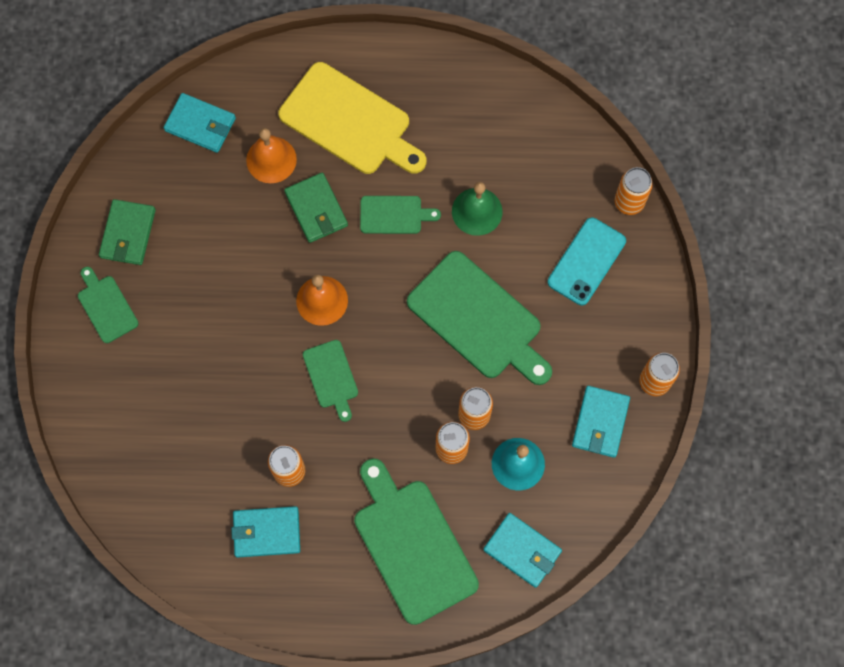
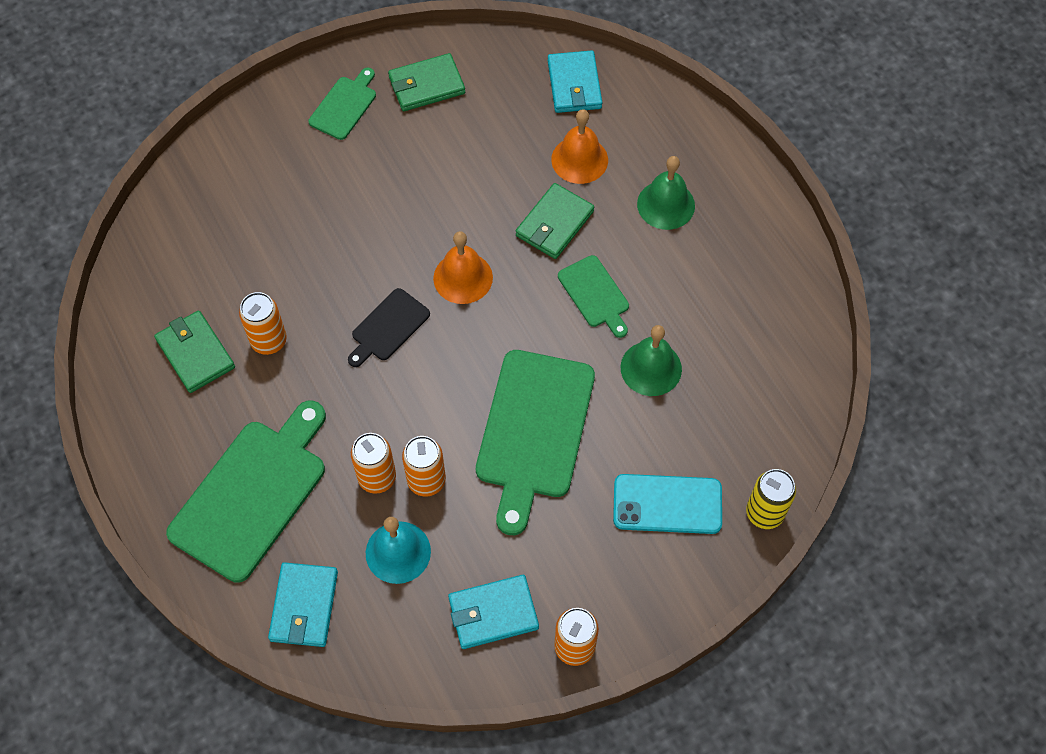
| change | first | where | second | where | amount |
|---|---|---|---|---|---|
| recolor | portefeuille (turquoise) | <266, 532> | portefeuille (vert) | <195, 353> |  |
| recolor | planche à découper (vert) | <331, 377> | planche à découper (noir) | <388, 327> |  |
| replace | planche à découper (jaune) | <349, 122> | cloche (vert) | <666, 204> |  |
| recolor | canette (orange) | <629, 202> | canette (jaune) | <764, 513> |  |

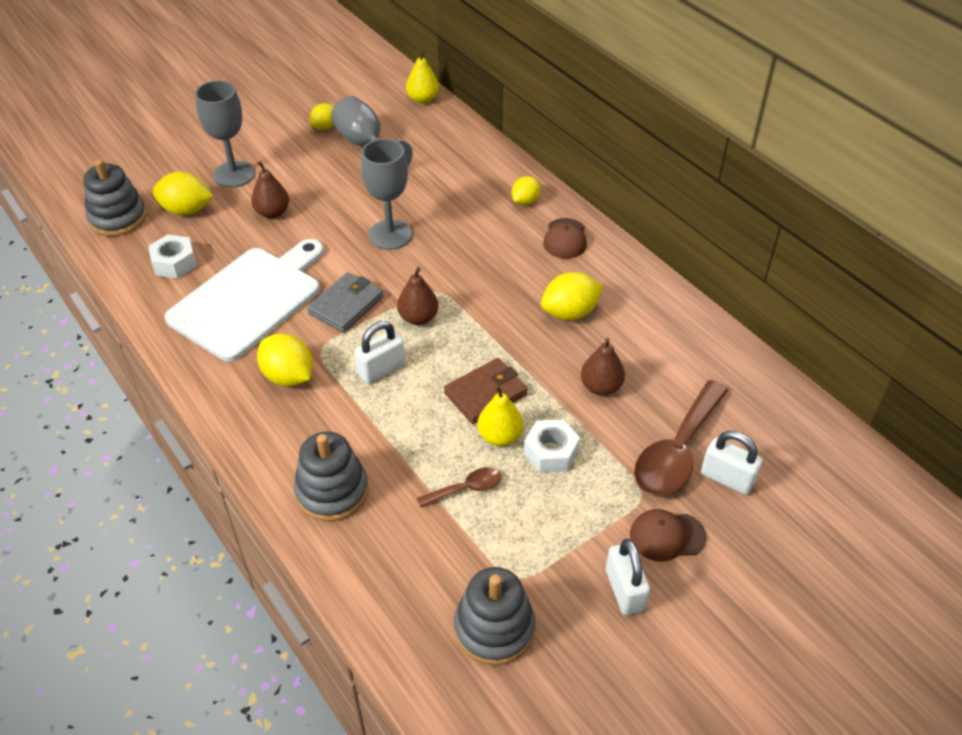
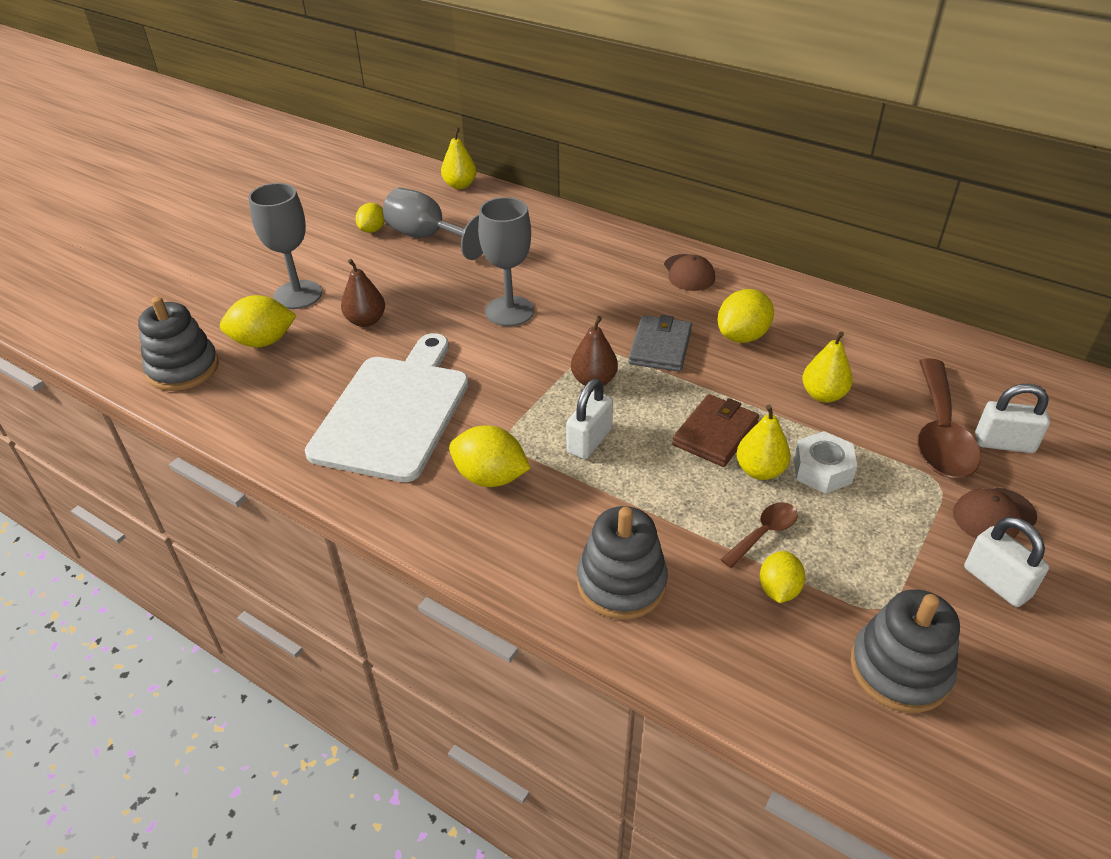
| change | first | where | second | where | amount |
|---|---|---|---|---|---|
| move | portefeuille (gris) | <346, 305> |  | <660, 347> |  |
| move | citron (jaune) | <525, 201> |  | <778, 589> |  |
| recolor | poire (marron) | <601, 387> | poire (jaune) | <823, 395> |  |
| delete | écrou (blanc) | <174, 263> |  |  |  |

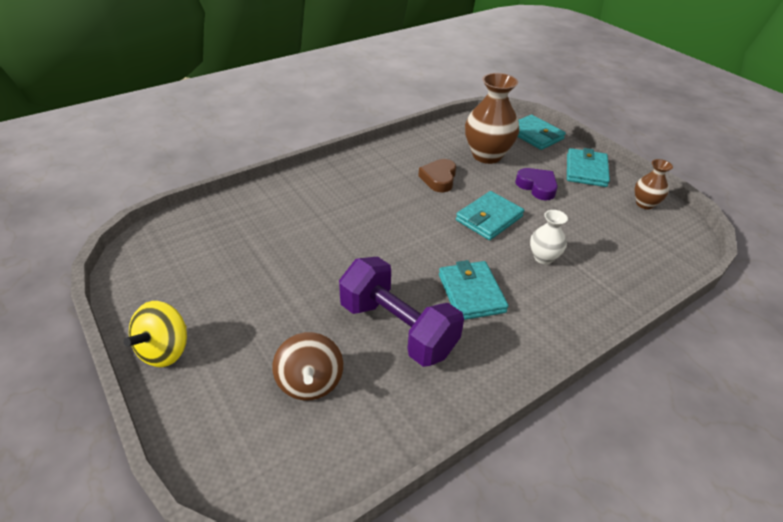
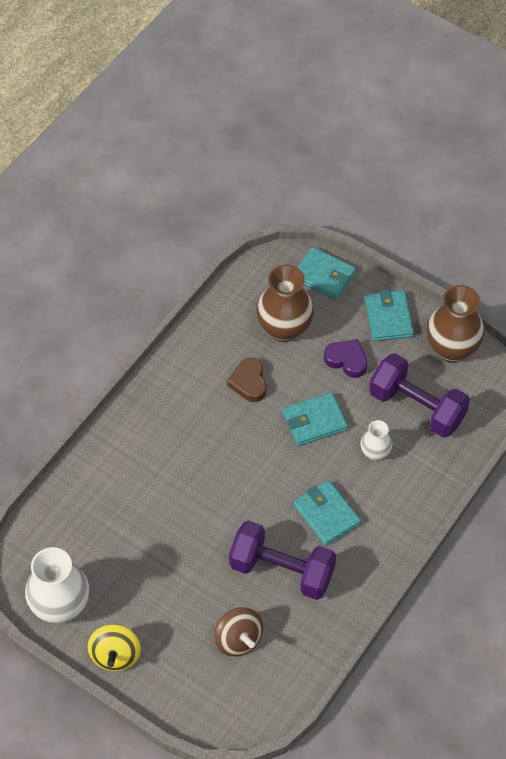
| change | first | where | second | where | amount |
|---|---|---|---|---|---|
| insert |  |  | vase (blanc) | <60, 606> |  |
| rotate | portefeuille (turquoise) | <489, 218> |  | <314, 421> | 45 degrees clockwise |
| insert |  |  | haltère (violet) | <417, 407> |  |
| resize | vase (marron) | <645, 204> |  | <451, 349> | x1.87 |

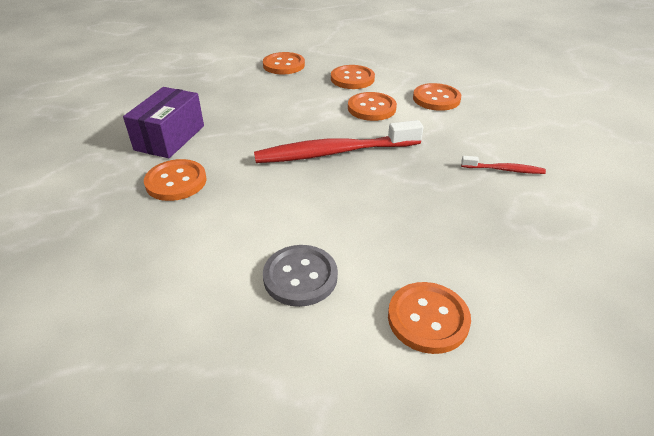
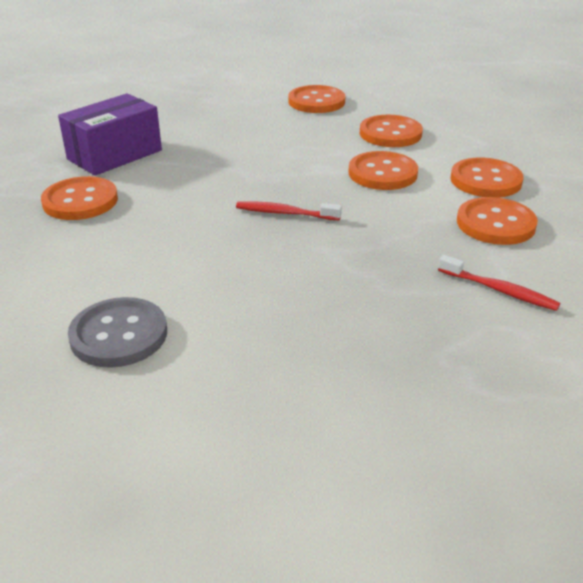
| change | first | where | second | where | amount |
|---|---|---|---|---|---|
| resize | brosse à dents (rouge) | <334, 152> |  | <285, 213> | x0.46 |
| move | bouton (orange) | <428, 318> |  | <495, 224> |  |

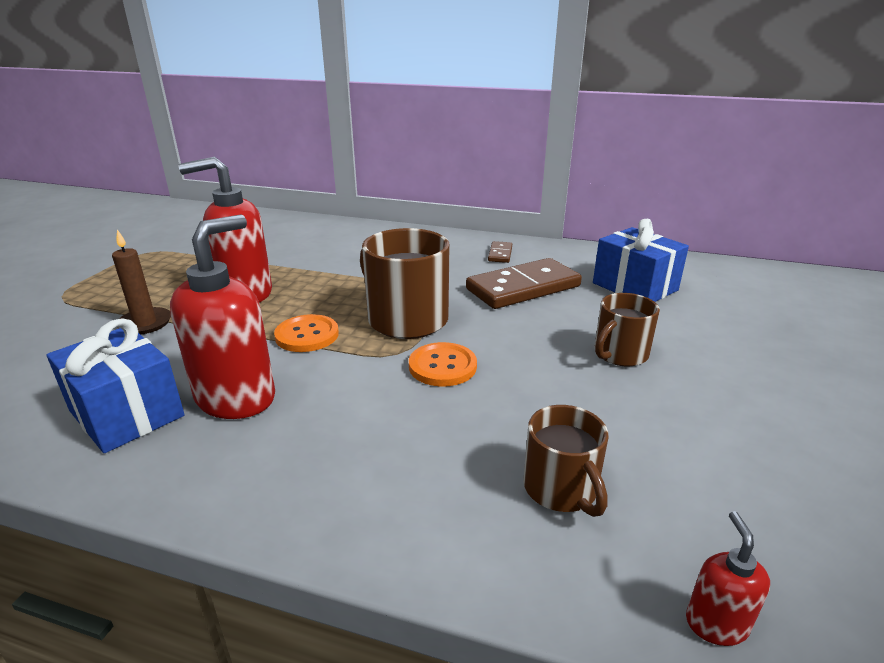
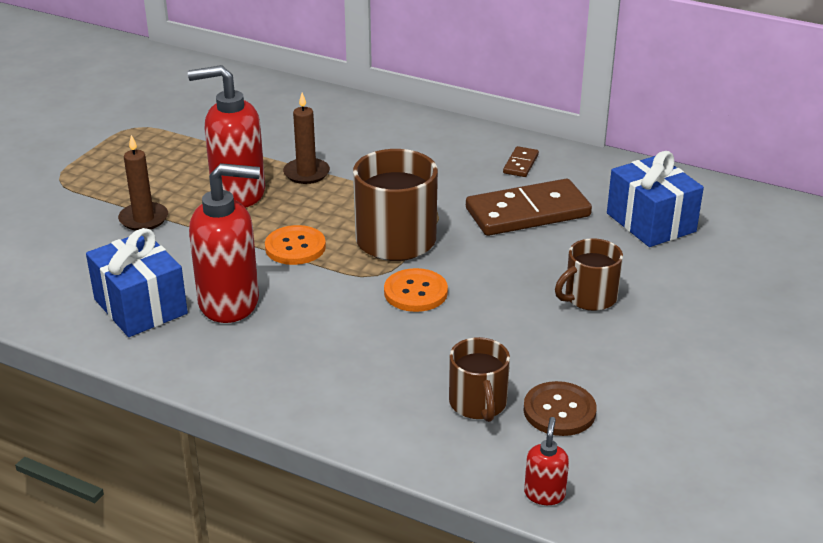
| change | first | where | second | where | amount |
|---|---|---|---|---|---|
| rotate | distributeur de savon (rouge) | <237, 398> |  | <230, 303> | 45 degrees clockwise |
| insert |  |  | bougie (marron) | <306, 173> |  |
| insert |  |  | bouton (marron) | <559, 411> |  |

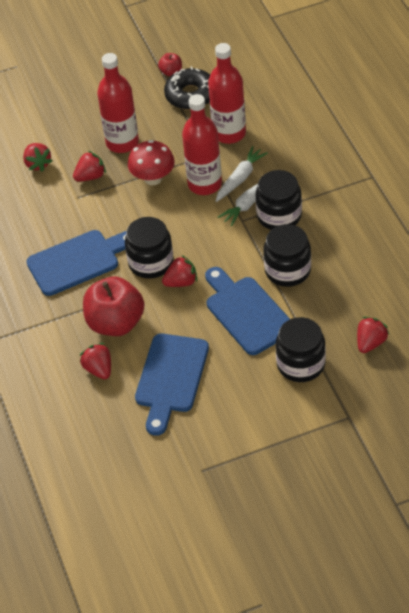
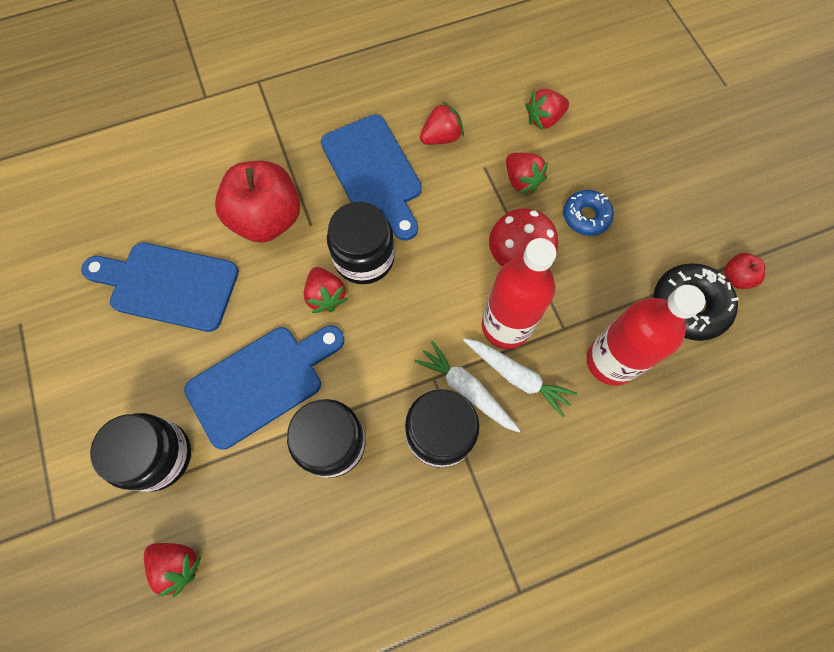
| change | first | where | second | where | amount |
|---|---|---|---|---|---|
| move | fraise (rouge) | <99, 369> |  | <441, 137> |  |
| replace | bouteille (rouge) | <122, 142> | beignet (bleu) | <586, 216> |  |

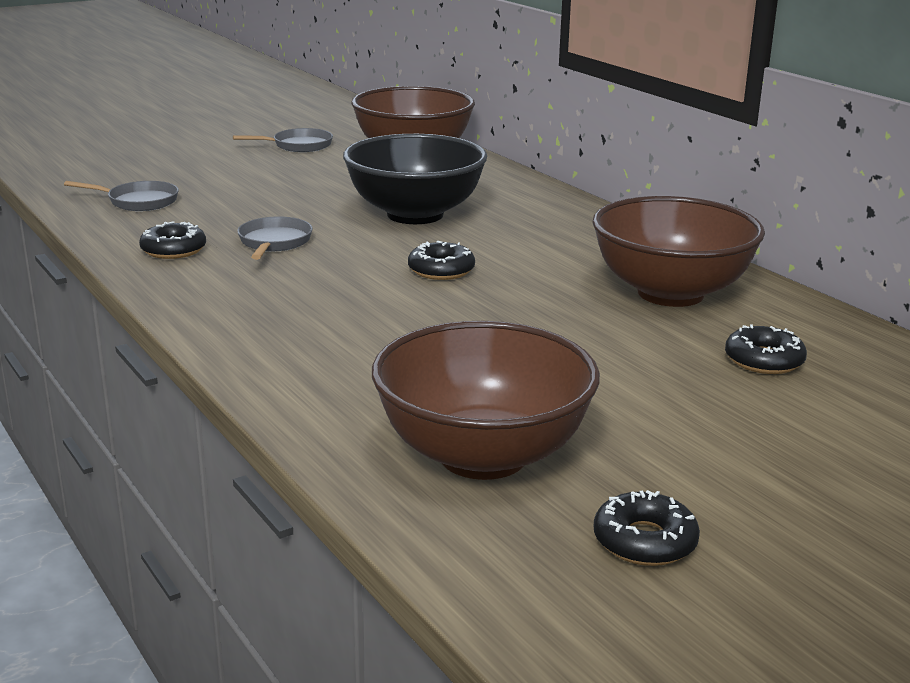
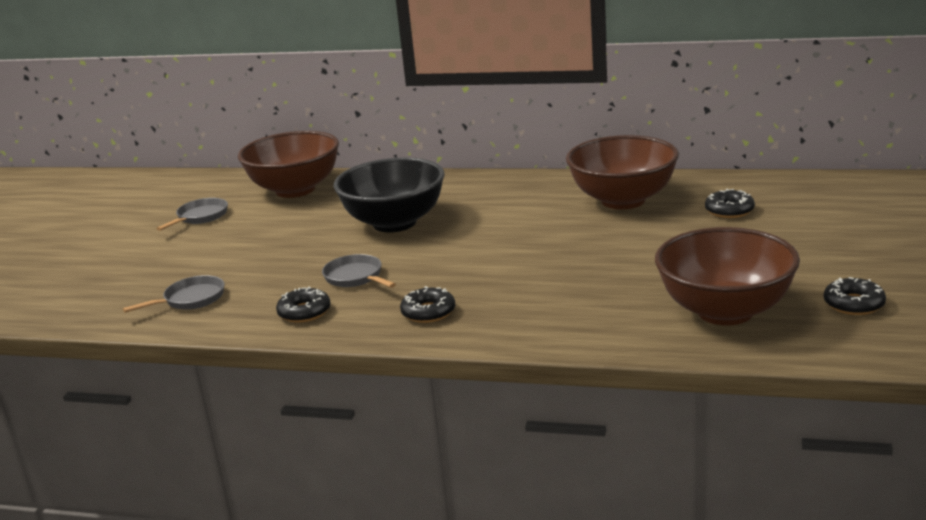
| change | first | where | second | where | amount |
|---|---|---|---|---|---|
| move | beignet (noir) | <441, 270> |  | <428, 312> |  |

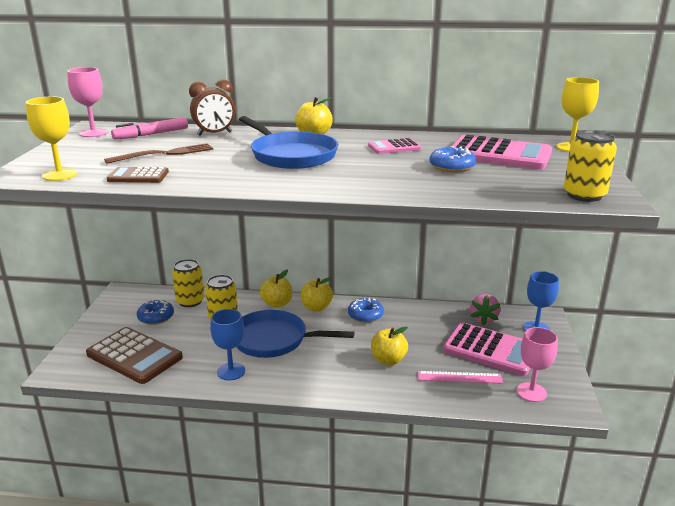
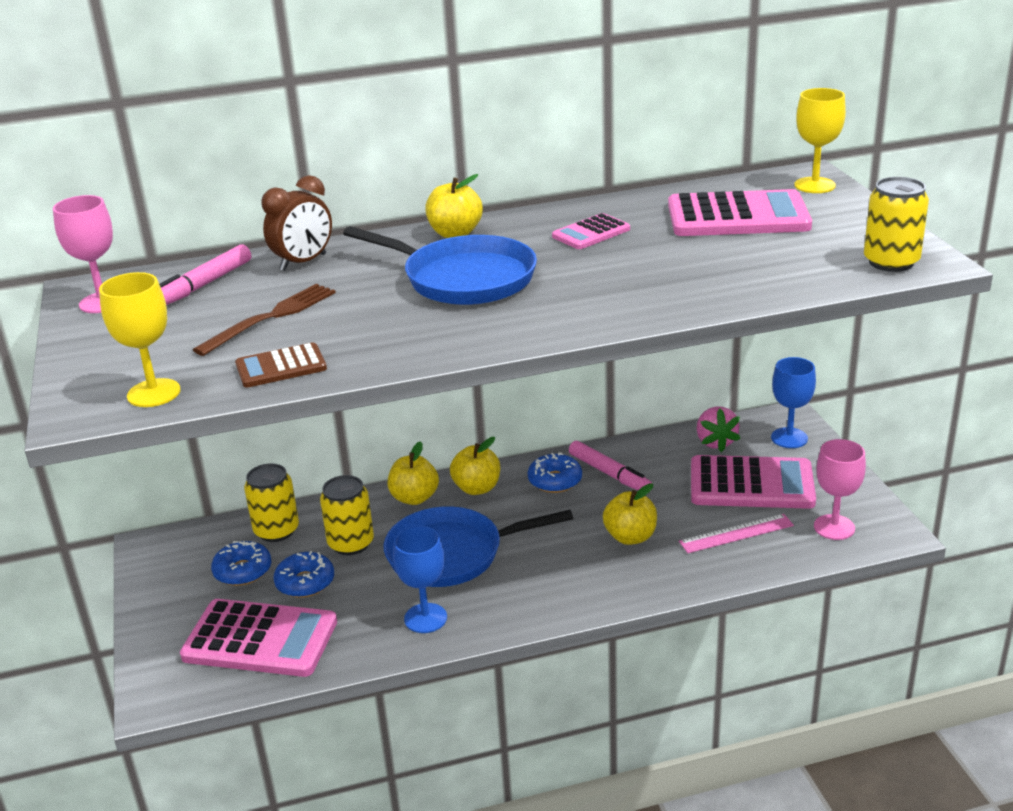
| change | first | where | second | where | amount |
|---|---|---|---|---|---|
| recolor | calculatrice (marron) | <134, 356> | calculatrice (rose) | <260, 639> |  |
| move | beignet (bleu) | <452, 167> |  | <305, 582> |  |
| insert |  |  | feutre (rose) | <609, 473> |  |

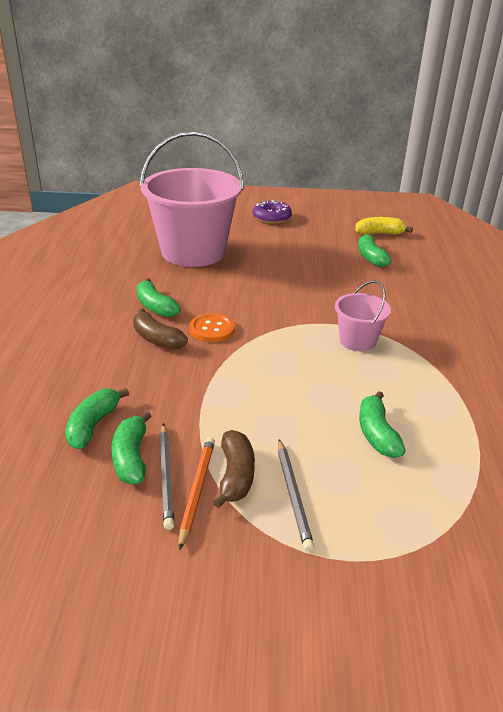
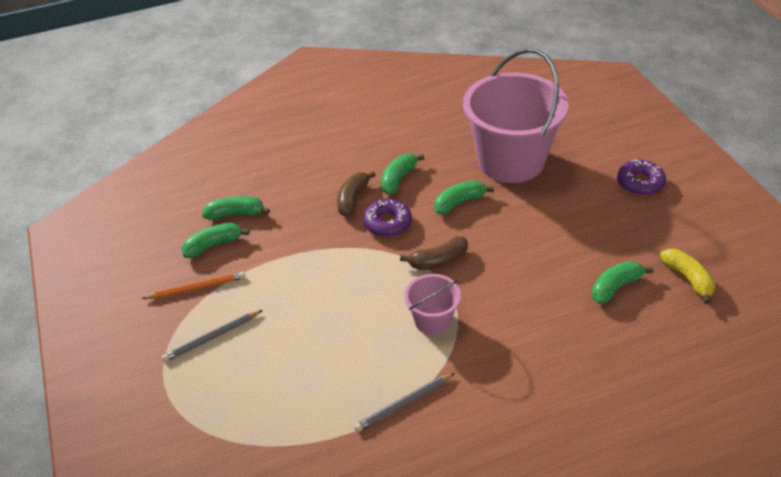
| change | first | where | second | where | amount |
|---|---|---|---|---|---|
| move | crayon (gris) | <166, 476> |  | <404, 404> |  |
| replace | bouton (orange) | <212, 329> | beignet (violet) | <387, 223> |  |
| move | banane (marron) | <235, 475> |  | <438, 261> |  |
| move | banane (vert) | <377, 434> |  | <459, 202> |  |

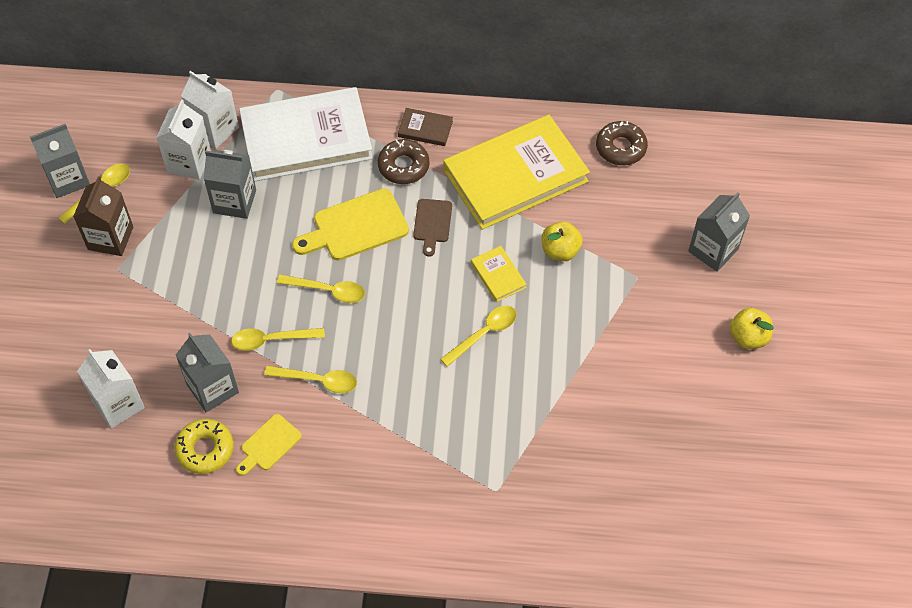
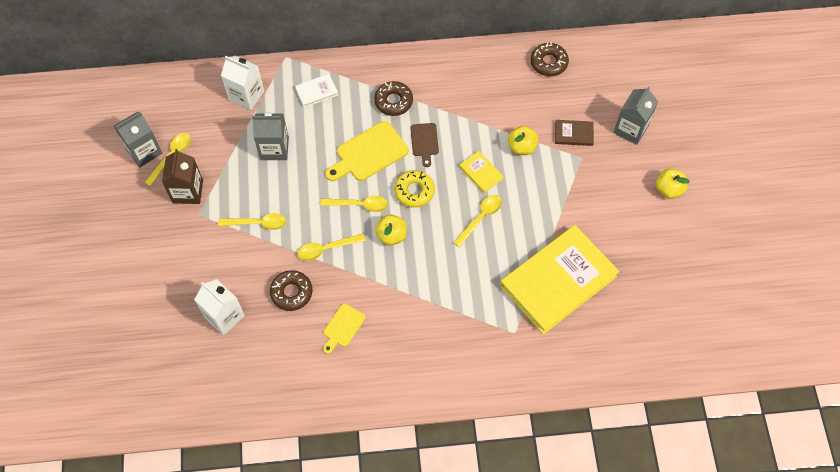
| change | first | where | second | where | amount |
|---|---|---|---|---|---|
| move | cuillère (jaune) | <318, 381> |  | <257, 223> |  |
| replace | brique de lait (gris) | <212, 388> | beignet (marron) | <291, 292> |  |
| resize | livre (blanc) | <306, 138> |  | <316, 92> | x0.41 |
| insert |  |  | pomme (jaune) | <391, 235> |  |
| move | beignet (jaune) | <205, 449> |  | <414, 191> |  |
| move | livre (jaune) | <515, 176> |  | <558, 281> |  |
| move | livre (marron) | <425, 129> |  | <573, 134> |  |
| delete | brique de lait (blanc) | <189, 162> |  |  |  |

